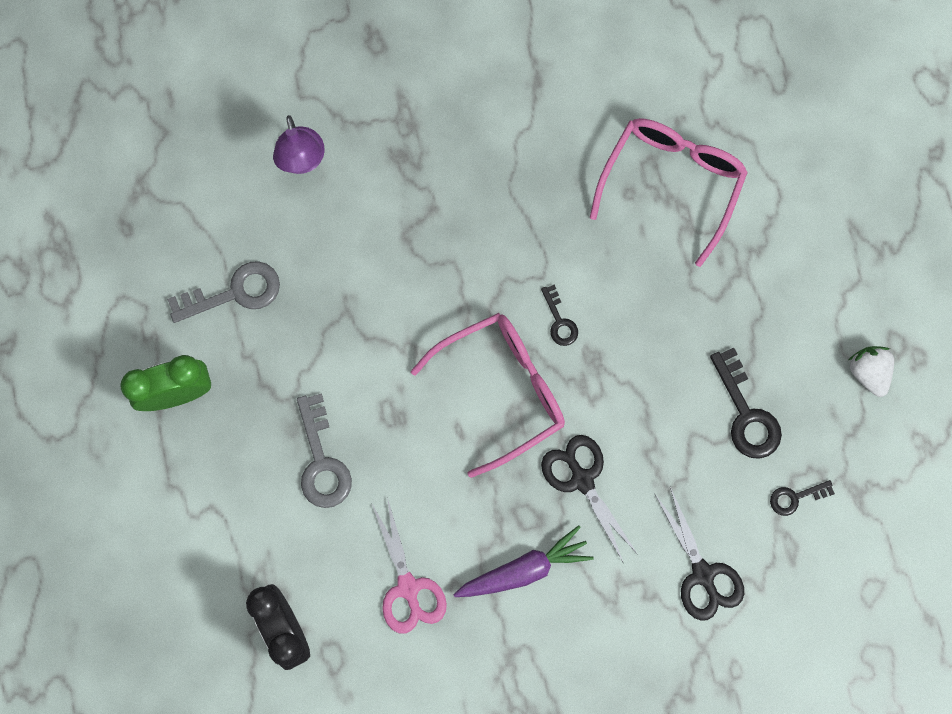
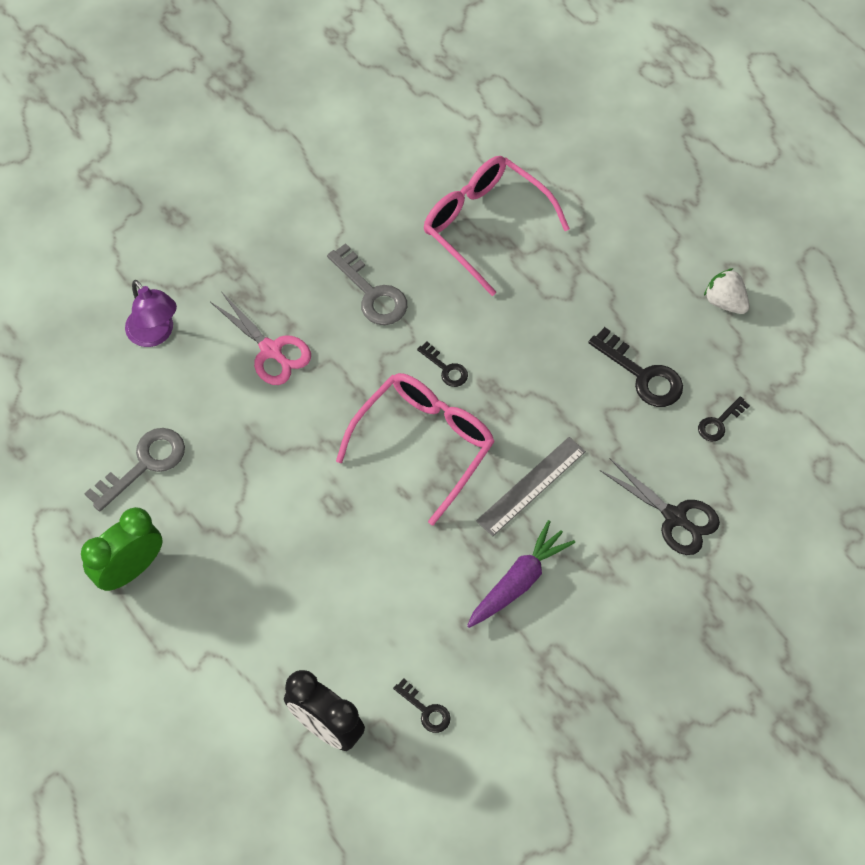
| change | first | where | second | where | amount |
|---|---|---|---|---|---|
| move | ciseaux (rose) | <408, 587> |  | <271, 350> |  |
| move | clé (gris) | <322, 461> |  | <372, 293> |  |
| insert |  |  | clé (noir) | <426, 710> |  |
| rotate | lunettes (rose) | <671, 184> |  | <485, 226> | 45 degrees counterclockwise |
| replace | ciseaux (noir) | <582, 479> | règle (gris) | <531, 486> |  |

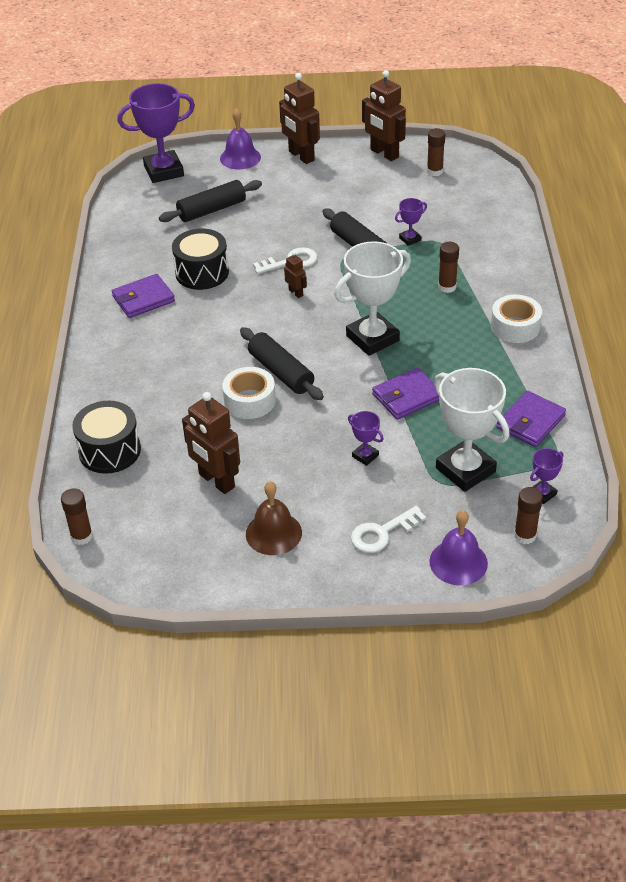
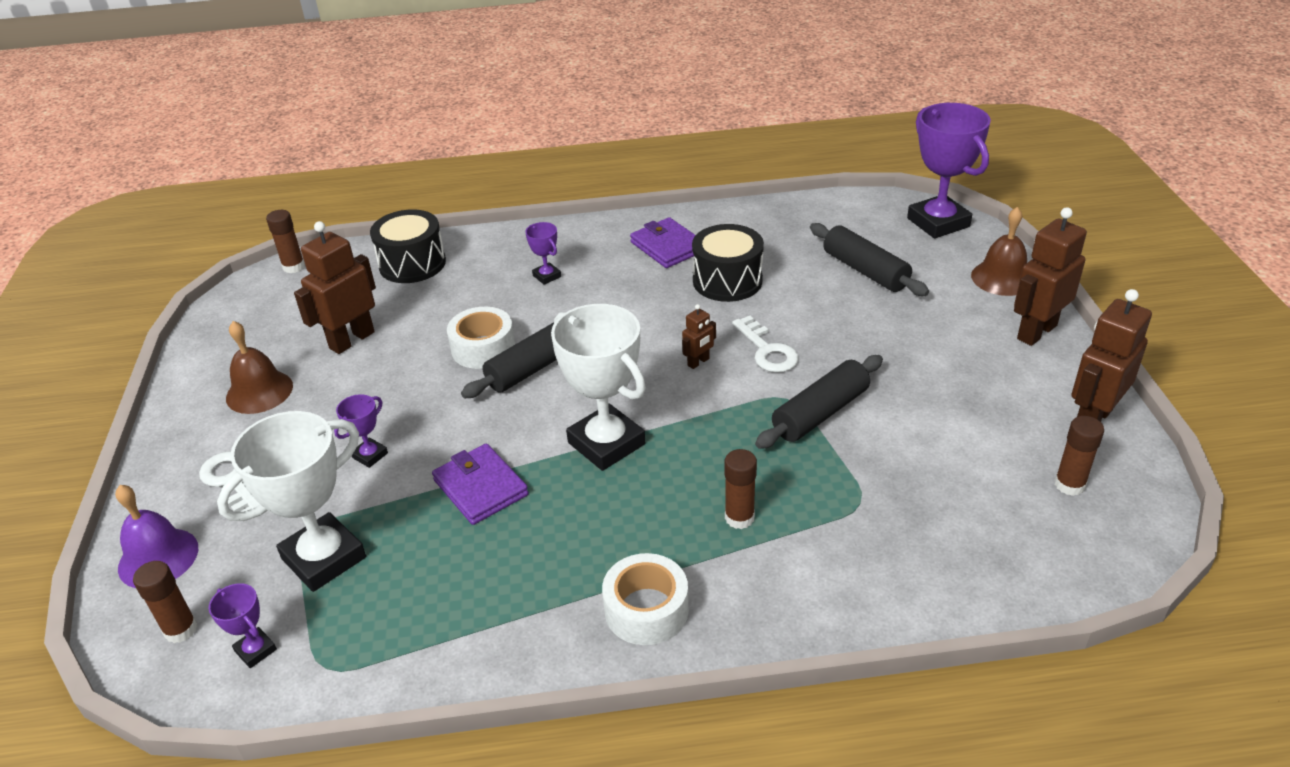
| change | first | where | second | where | amount |
|---|---|---|---|---|---|
| move | trophée (violet) | <410, 239> |  | <547, 276> |  |
| recolor | cloche (violet) | <240, 157> | cloche (marron) | <1002, 278> |  |
| delete | portefeuille (violet) | <530, 422> |  |  |  |

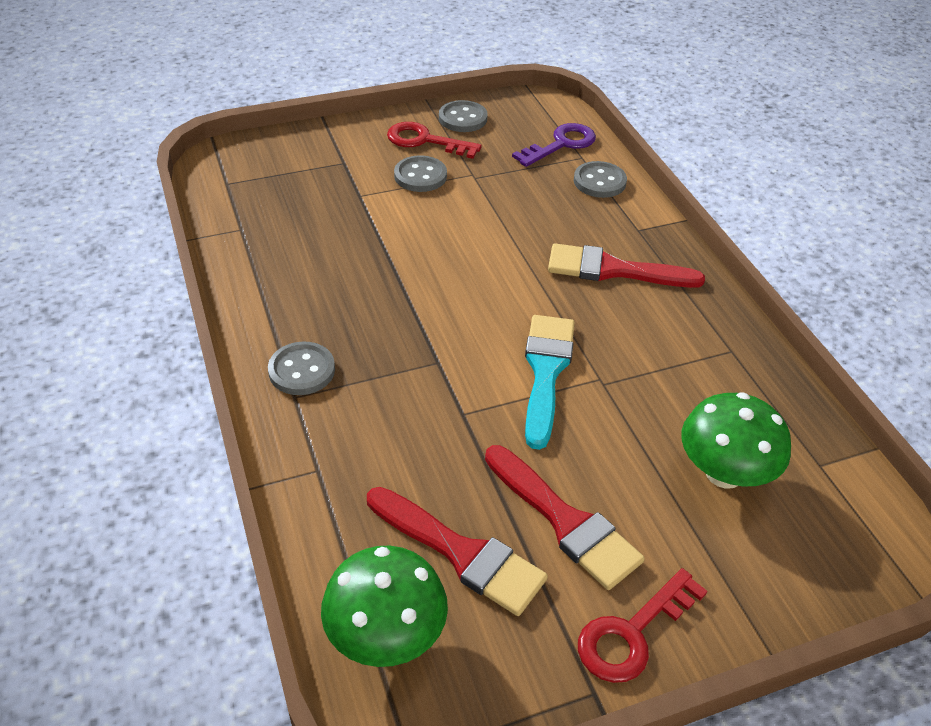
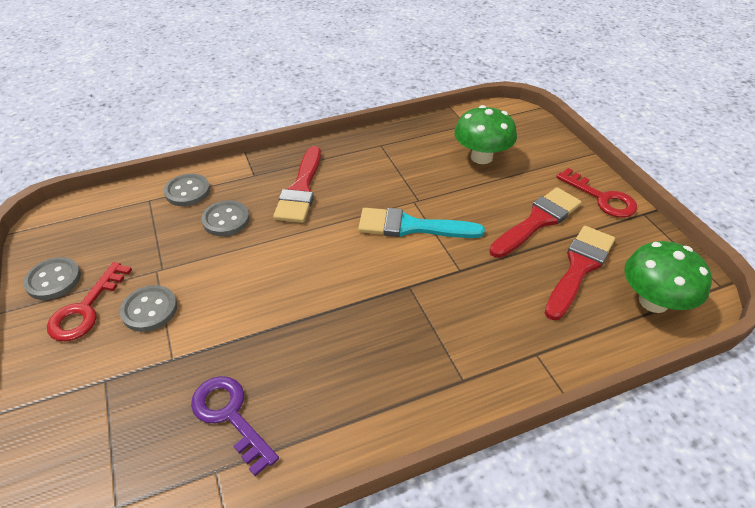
| change | first | where | second | where | amount |
|---|---|---|---|---|---|
| move | clé (violet) | <561, 144> |  | <230, 416> |  |
| move | bouton (gris) | <302, 370> |  | <226, 220> |  |

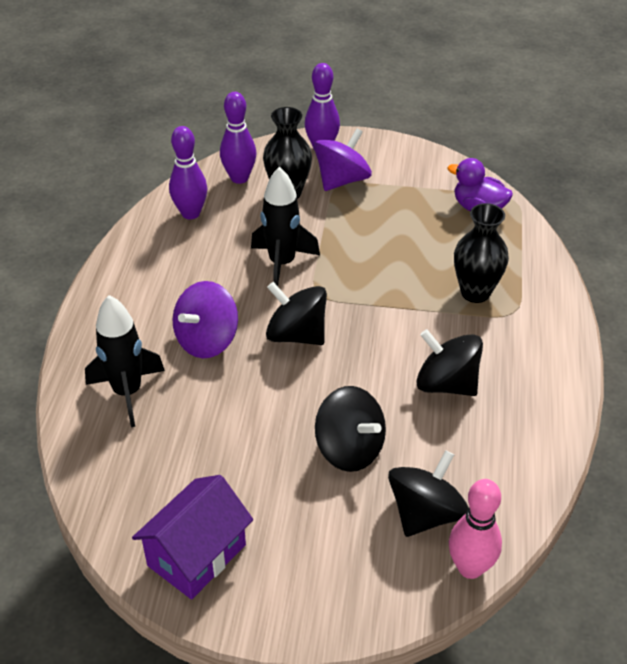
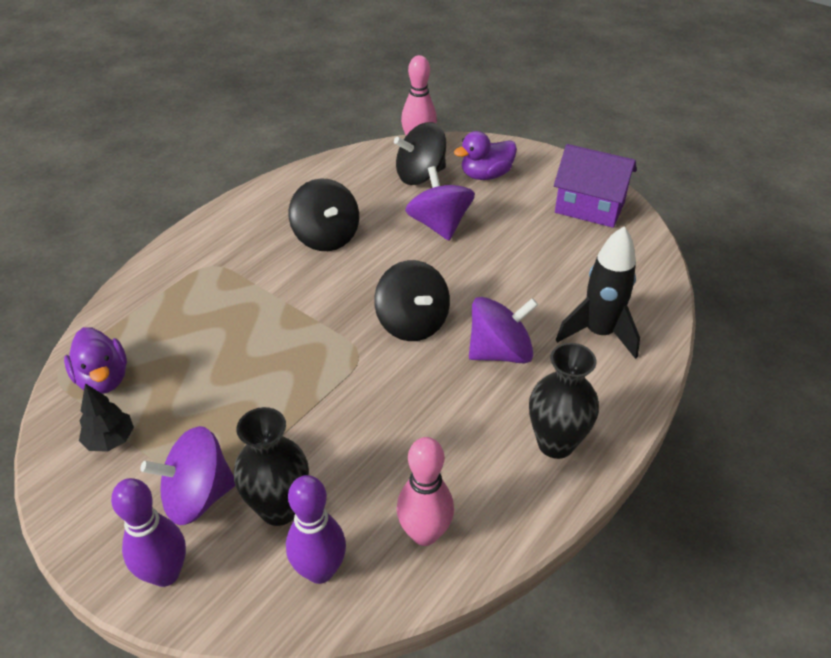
| change | first | where | second | where | amount |
|---|---|---|---|---|---|
| insert |  |  | arbre (noir) | <110, 440> |  |
| recolor | quille (violet) | <190, 213> | quille (rose) | <424, 533> |  |
| recolor | toupie (noir) | <349, 449> | toupie (violet) | <439, 225> |  |
| insert |  |  | canard (violet) | <486, 175> |  |
| move | vase (noir) | <475, 292> |  | <555, 443> |  |
| rotate | maison (violet) | <197, 555> |  | <589, 207> | 45 degrees clockwise |
| delete | fusée (noir) | <282, 264> |  |  |  |

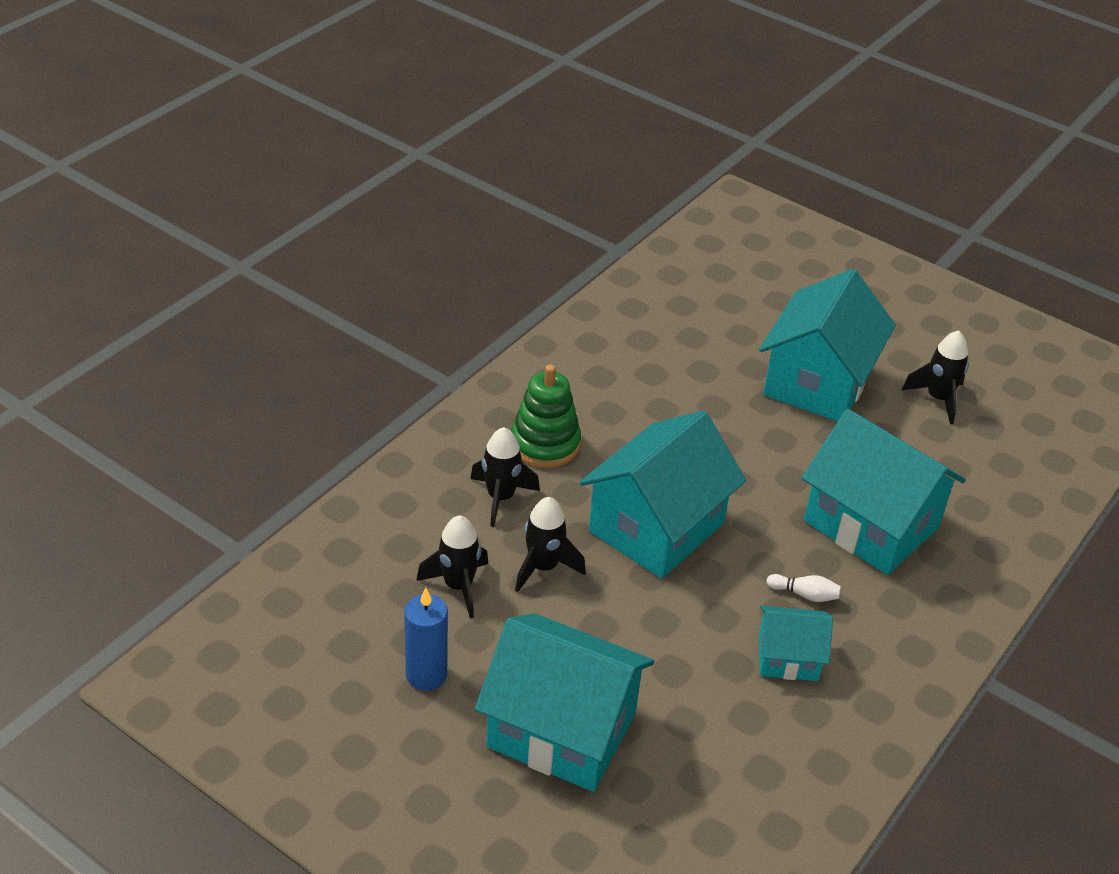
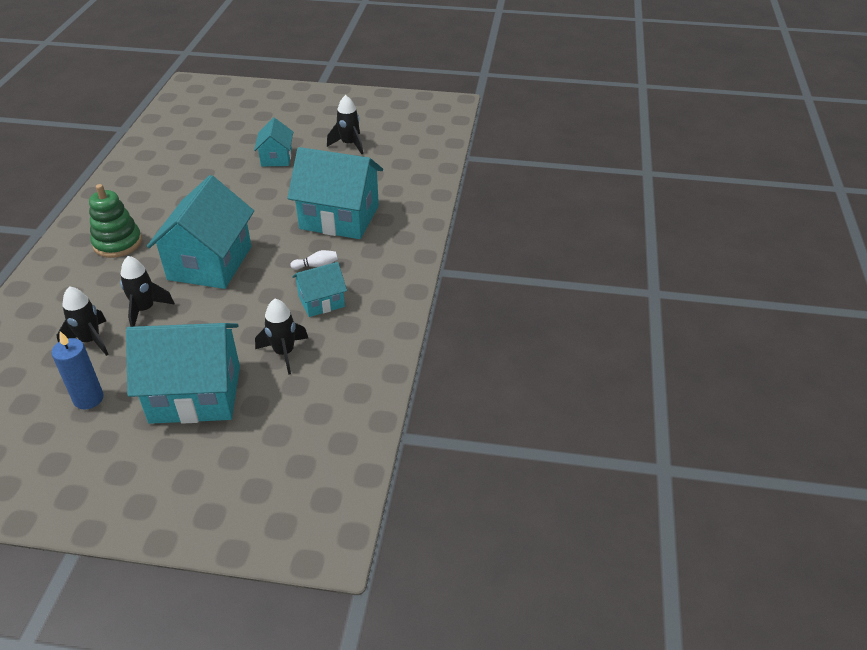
| change | first | where | second | where | amount |
|---|---|---|---|---|---|
| resize | maison (turquoise) | <818, 382> |  | <276, 158> | x0.52 |
| move | fusée (noir) | <501, 498> |  | <284, 353> |  |

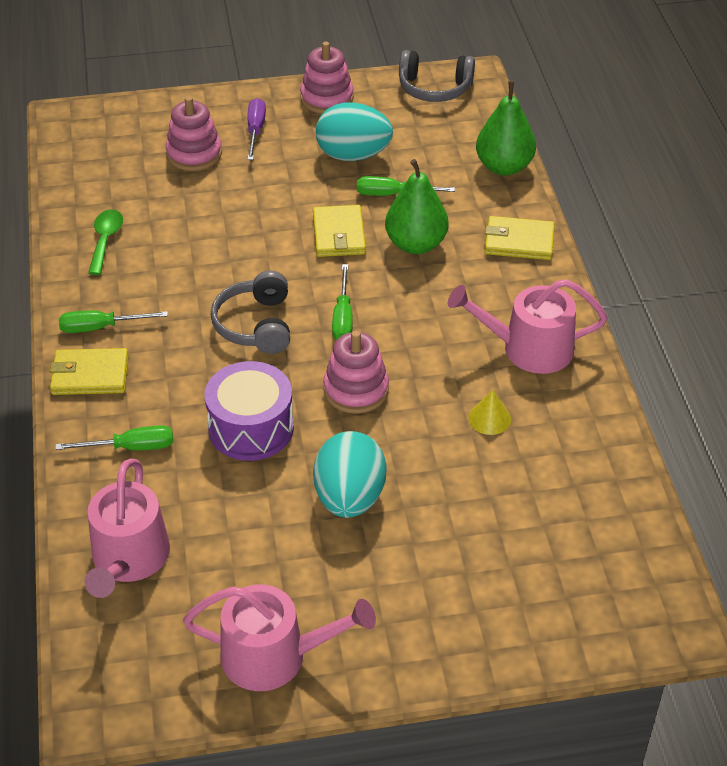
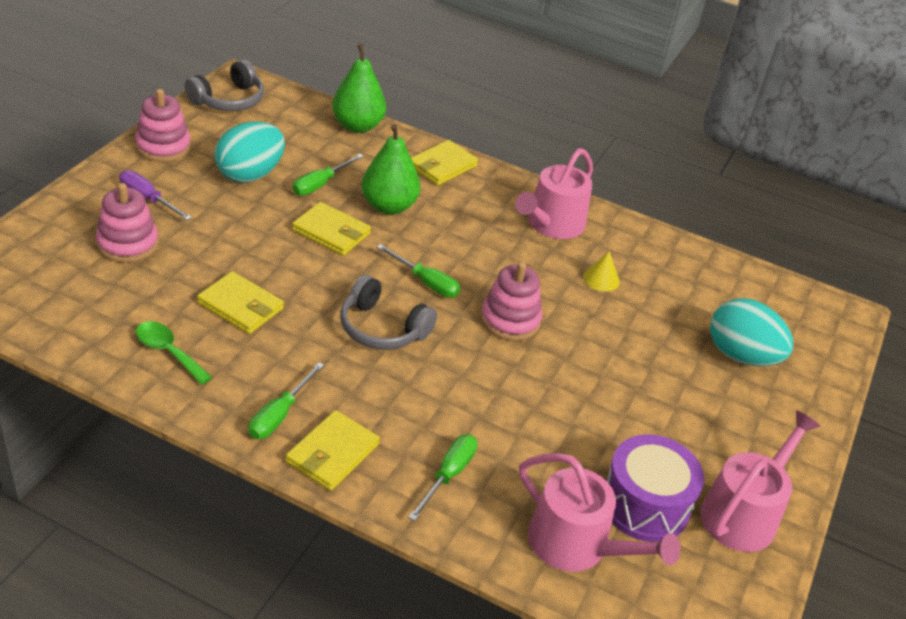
| change | first | where | second | where | amount |
|---|---|---|---|---|---|
| insert |  |  | portefeuille (jaune) | <240, 306> |  |
| move | tambour (violet) | <251, 428> |  | <644, 504> |  |
| move | œuf (turquoise) | <349, 498> |  | <741, 356> |  |

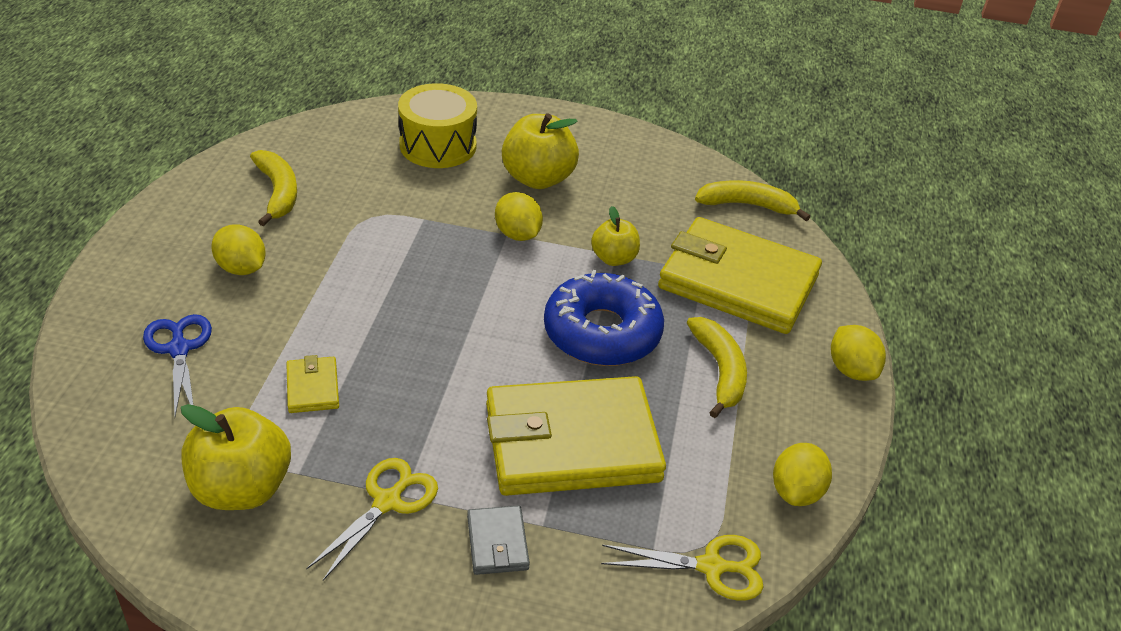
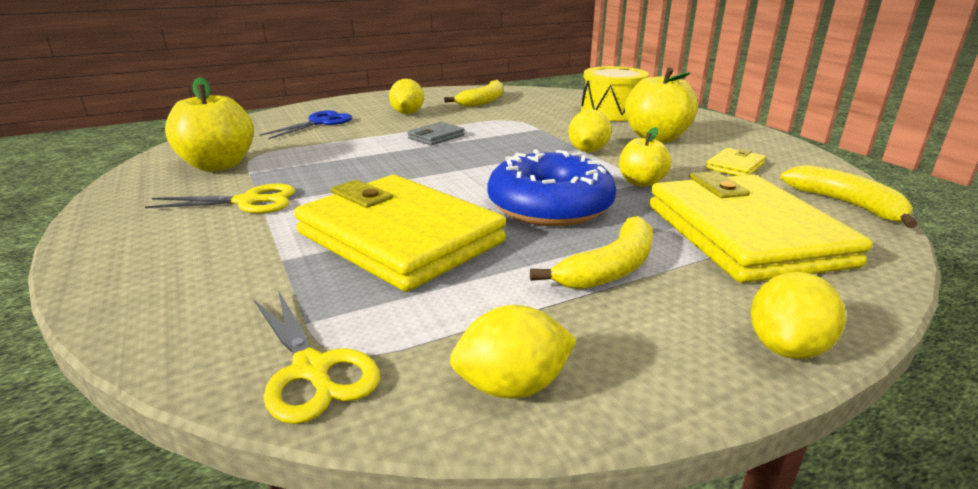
| change | first | where | second | where | amount |
|---|---|---|---|---|---|
| move | portefeuille (gris) | <497, 543> |  | <436, 137> |  |
| move | portefeuille (jaune) | <313, 388> |  | <735, 166> |  |

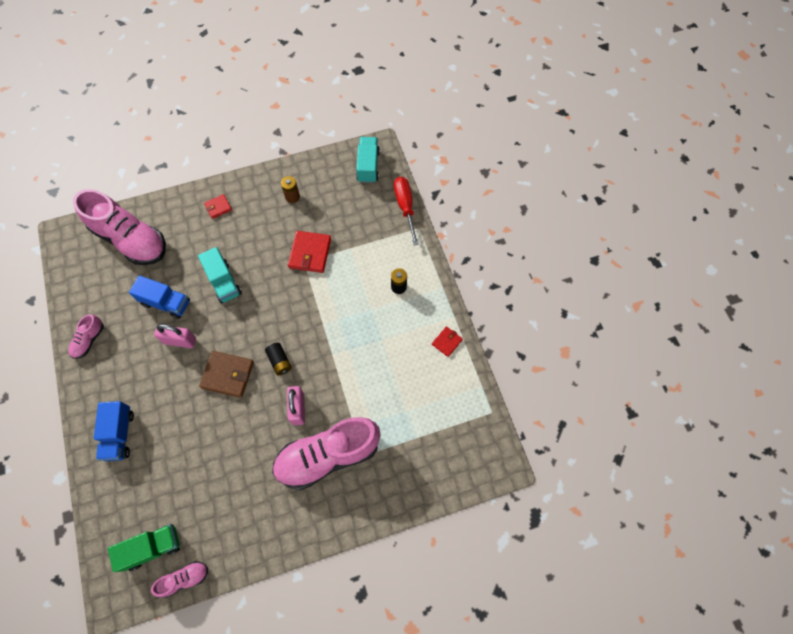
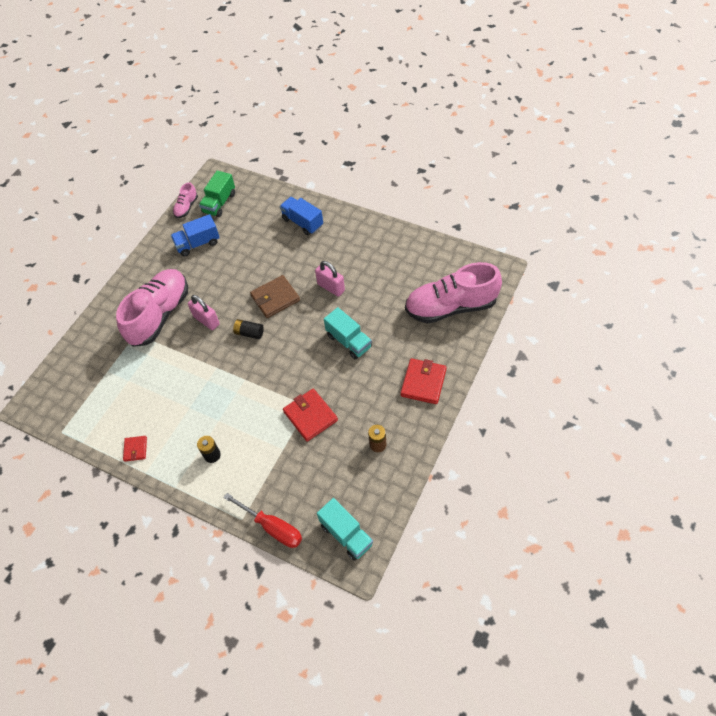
| change | first | where | second | where | amount |
|---|---|---|---|---|---|
| move | camion (bleu) | <166, 303> |  | <198, 244> |  |
| rotate | cadenas (rose) | <180, 341> |  | <331, 287> | 75 degrees clockwise |
| rotate | camion (turquoise) | <224, 282> |  | <349, 341> | 150 degrees counterclockwise |
| resize | portefeuille (rouge) | <218, 207> |  | <423, 382> | x1.78 |
| delete | chaussure (rose) | <89, 340> |  |  |  |

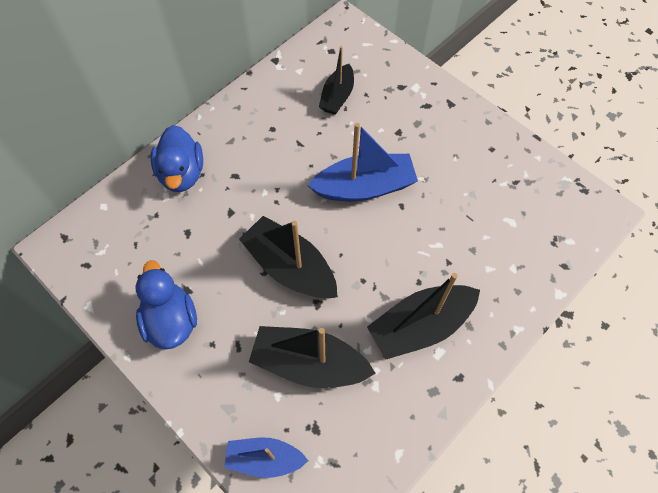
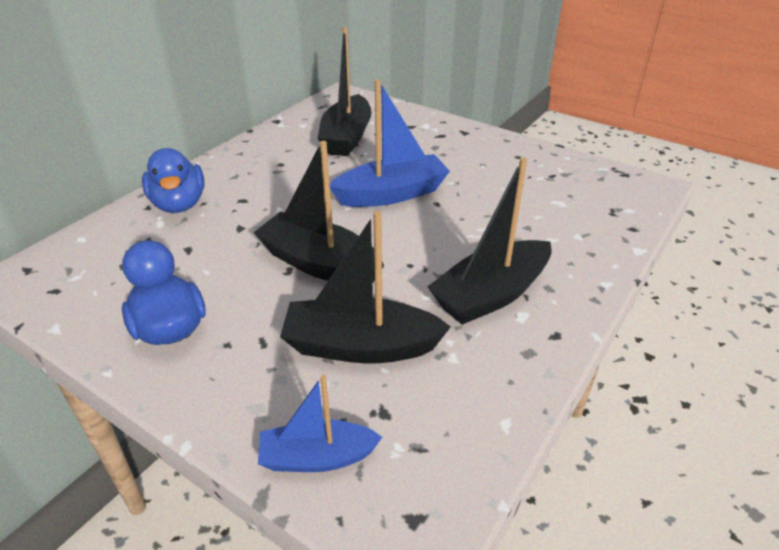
| change | first | where | second | where | amount |
|---|---|---|---|---|---|
| resize | bateau (noir) | <337, 96> |  | <346, 137> | x1.59 |

